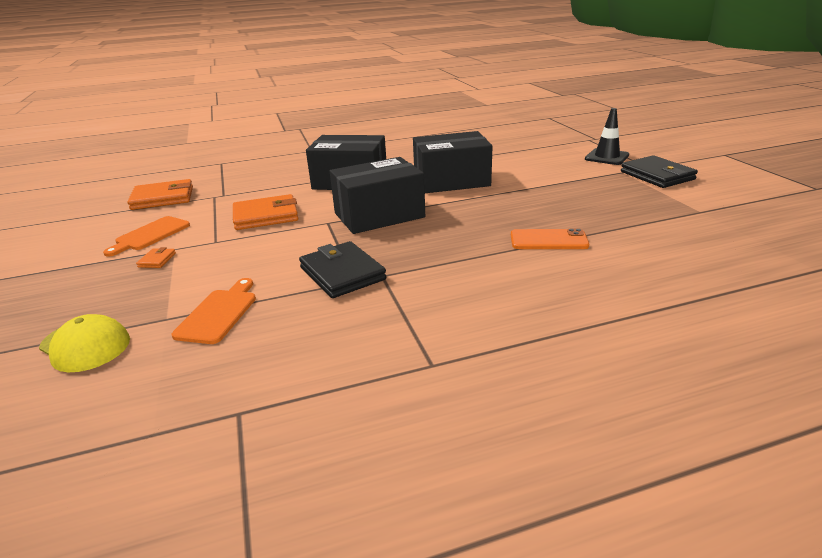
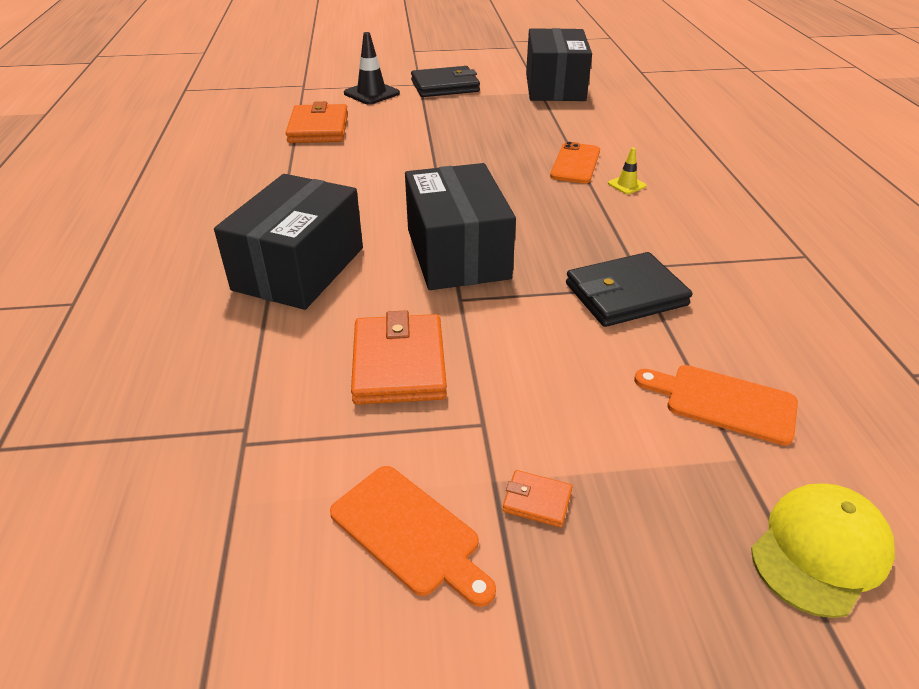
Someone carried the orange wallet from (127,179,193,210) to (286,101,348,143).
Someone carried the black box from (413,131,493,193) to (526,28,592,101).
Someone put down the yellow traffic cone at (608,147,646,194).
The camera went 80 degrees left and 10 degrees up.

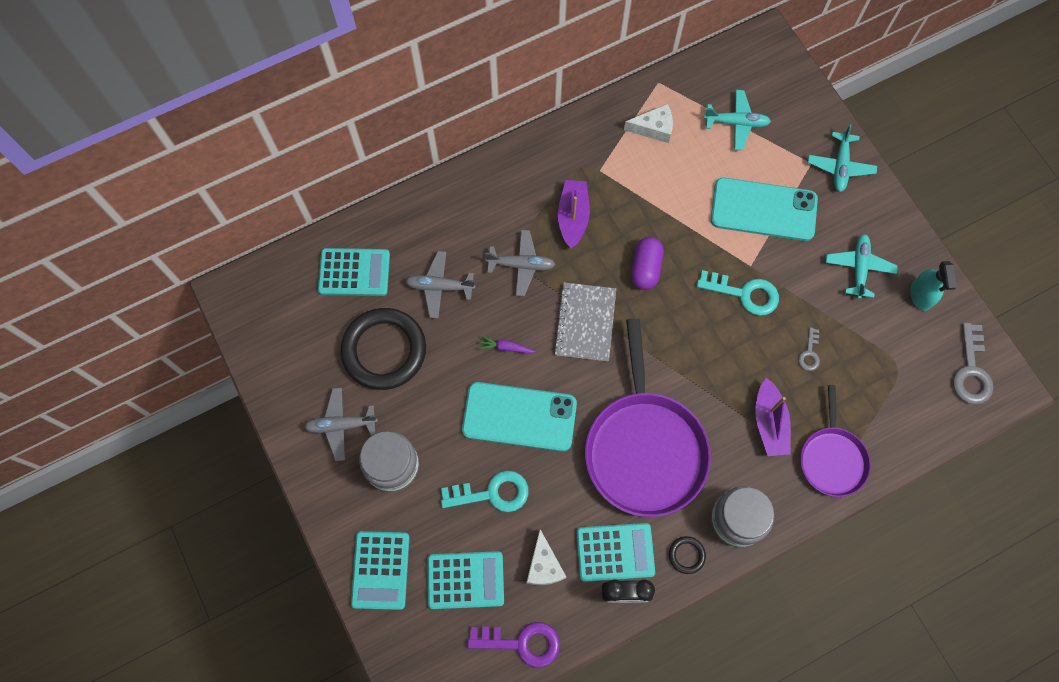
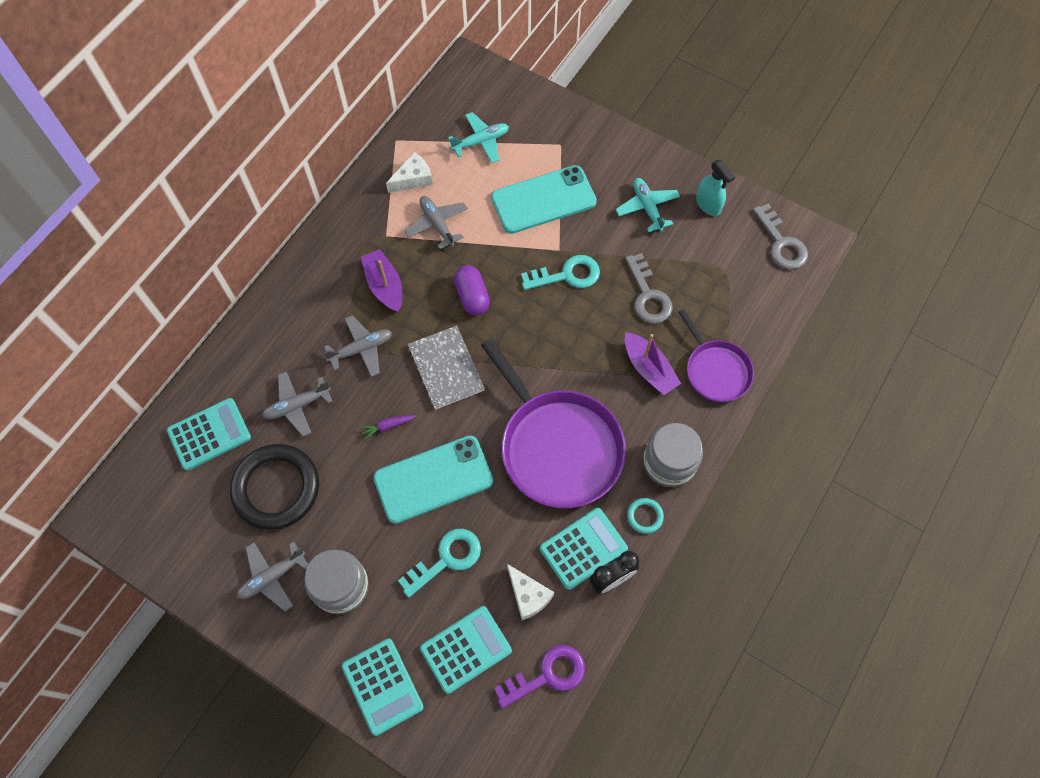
Someone put down the grey plane at (405,196,468,249).
Someone scaled the grey key at (798,327,820,371) by 1.85.
Someone repainted the black ring at (669,536,706,574), which became the turquoise ring at (627,498,664,534).
Someone took away the turquoise plane at (808,124,877,192).
The camera went 30 degrees left and 5 degrees down.

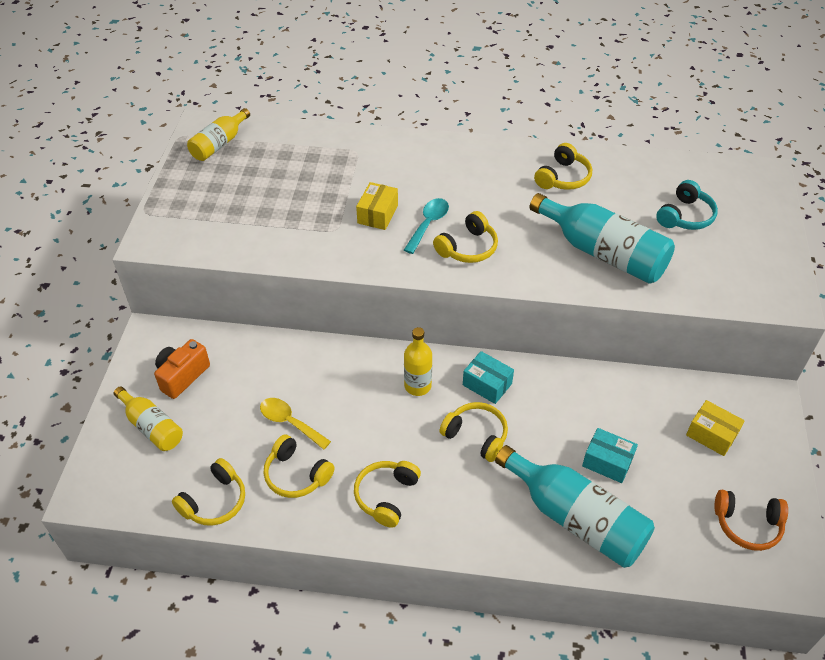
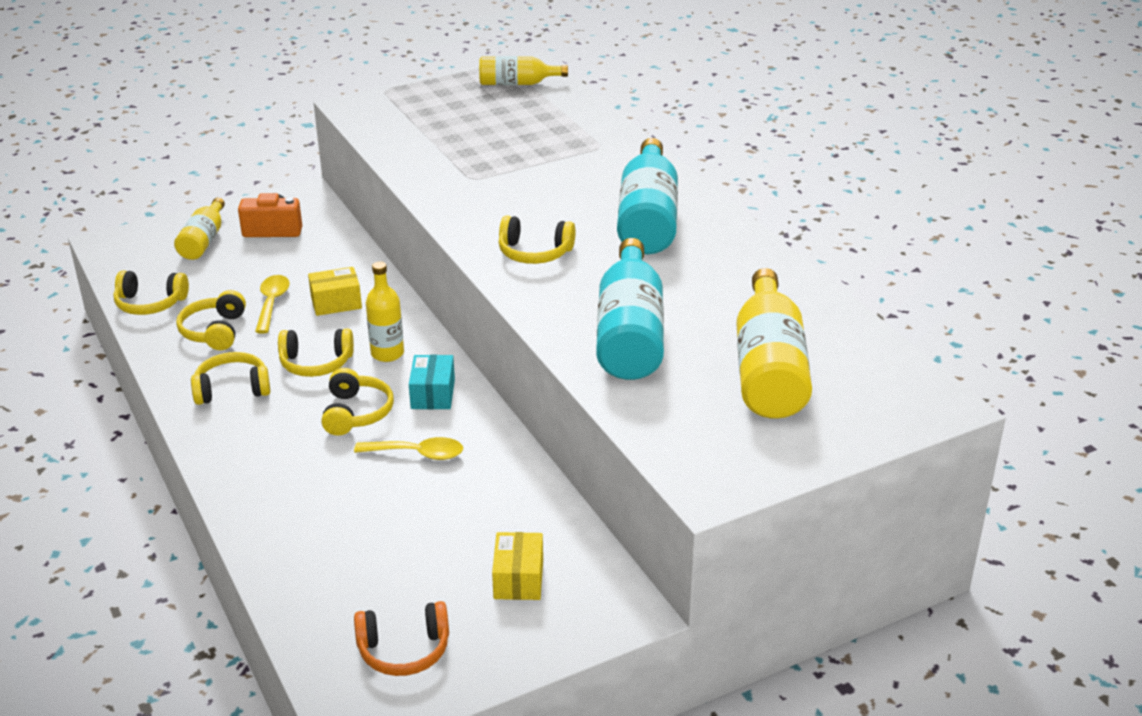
Someone carried the yellow headphones from (534,143,592,190) to (278,329,354,377).
Someone carried the yellow box from (356,182,398,230) to (308,267,362,316).
Someone put down the yellow spoon at (354,437,463,460).
Someone rotated the orange headphones at (714,490,788,551) by 75 degrees counterclockwise.
Someone carried the turquoise bottle from (495,445,655,568) to (617,138,678,254).
Someone swapped the turquoise headphones at (656,180,718,230) for the yellow bottle at (736,268,812,419).
Someone took away the turquoise spoon at (404,198,449,254).
Someone took away the turquoise box at (582,428,638,483).
The camera went 55 degrees right and 15 degrees down.

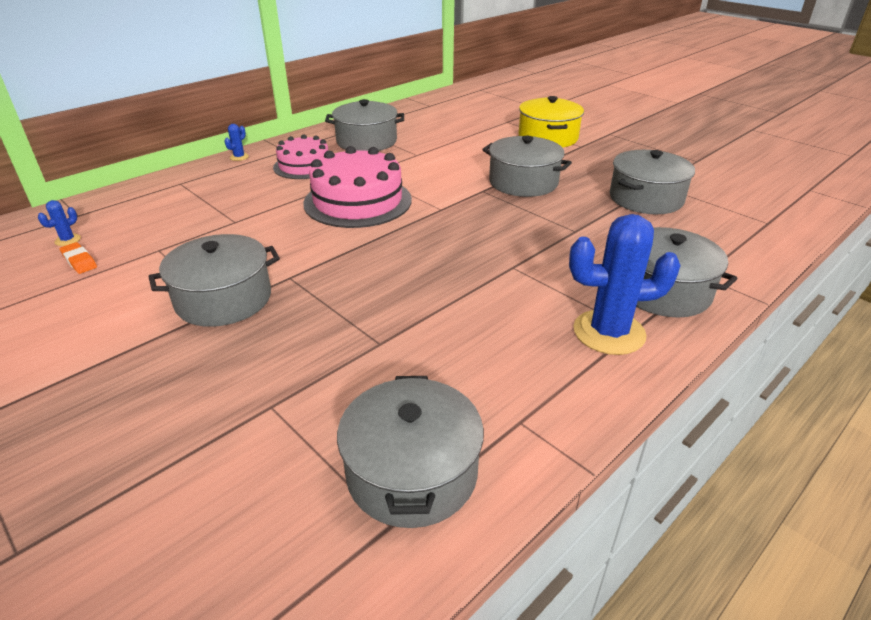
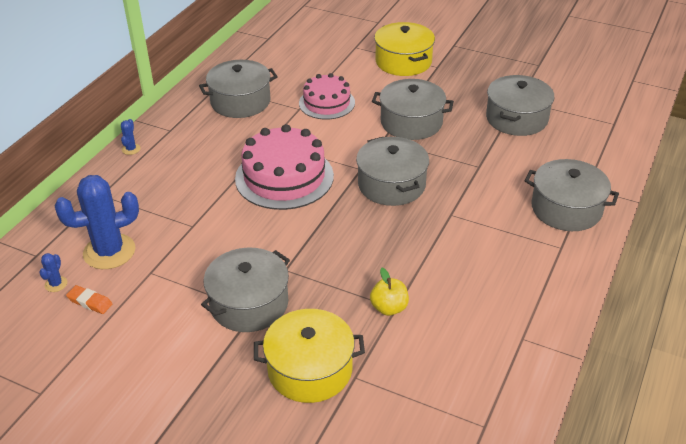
Someone carried the blue cactus from (569,214,681,355) to (55,175,139,269).
Someone put down the yellow pot at (254,309,365,403).
Someone carried the pink cake from (273,134,328,179) to (299,73,355,120).
Someone carried the grey pot from (337,376,484,528) to (356,137,429,206).
Someone put down the yellow apple at (370,268,409,316).
The camera went 20 degrees left and 5 degrees up.

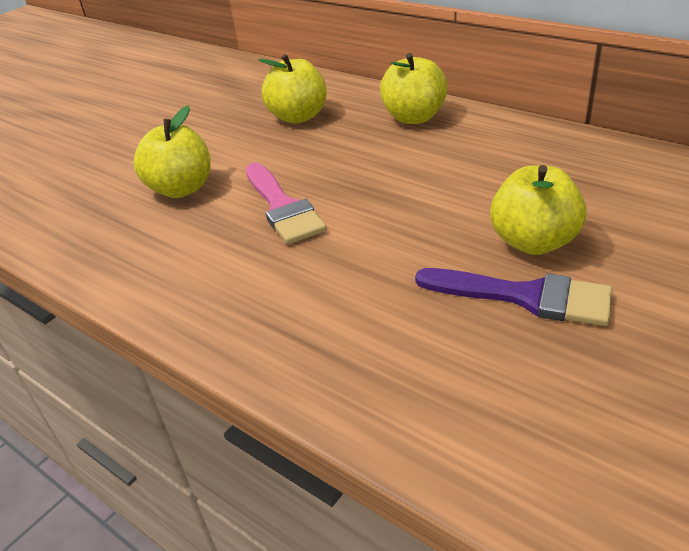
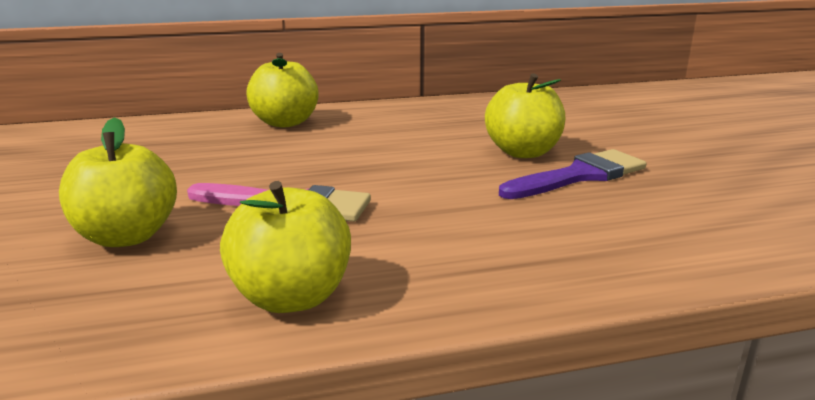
Someone carried the yellow apple from (258,54,327,124) to (220,181,351,313).
The camera went 55 degrees left and 15 degrees down.

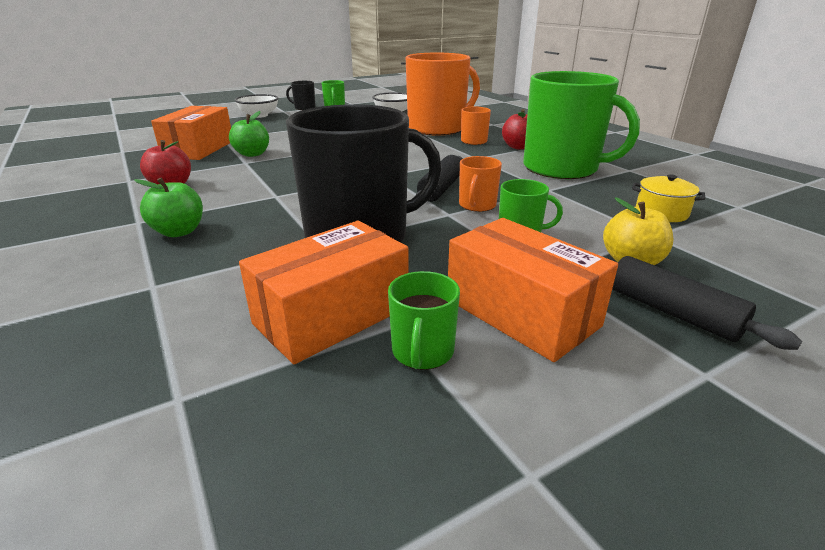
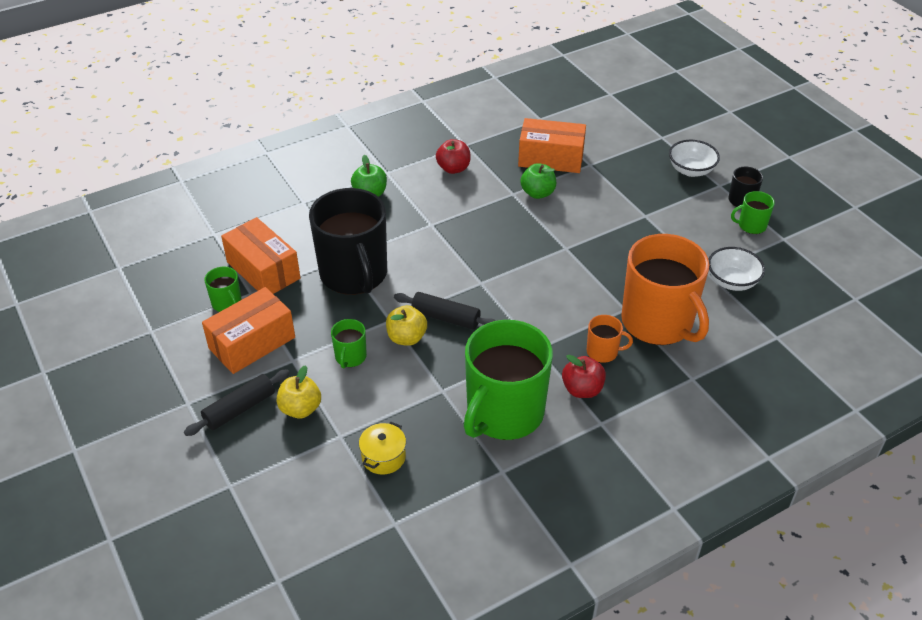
Someone rotated the green mug at (388,271,460,370) by 135 degrees counterclockwise.
Someone swapped the orange mug at (459,156,502,212) for the yellow apple at (386,305,427,346).
The camera went 90 degrees right and 15 degrees up.

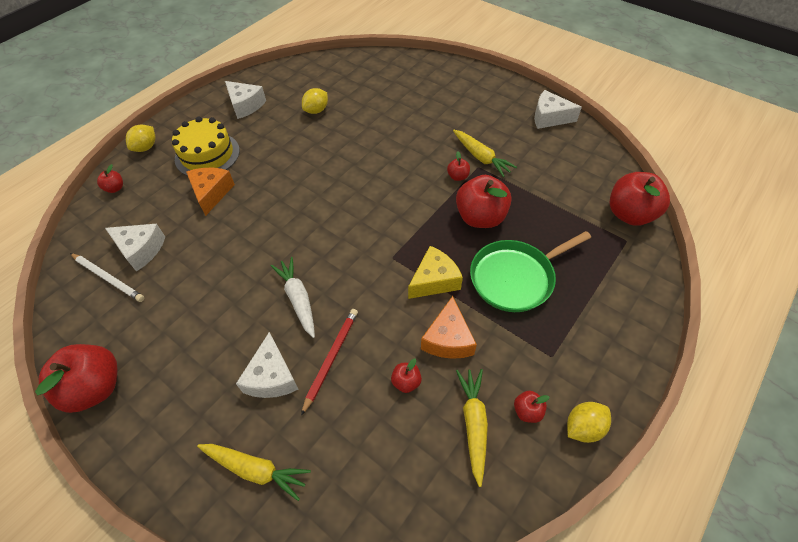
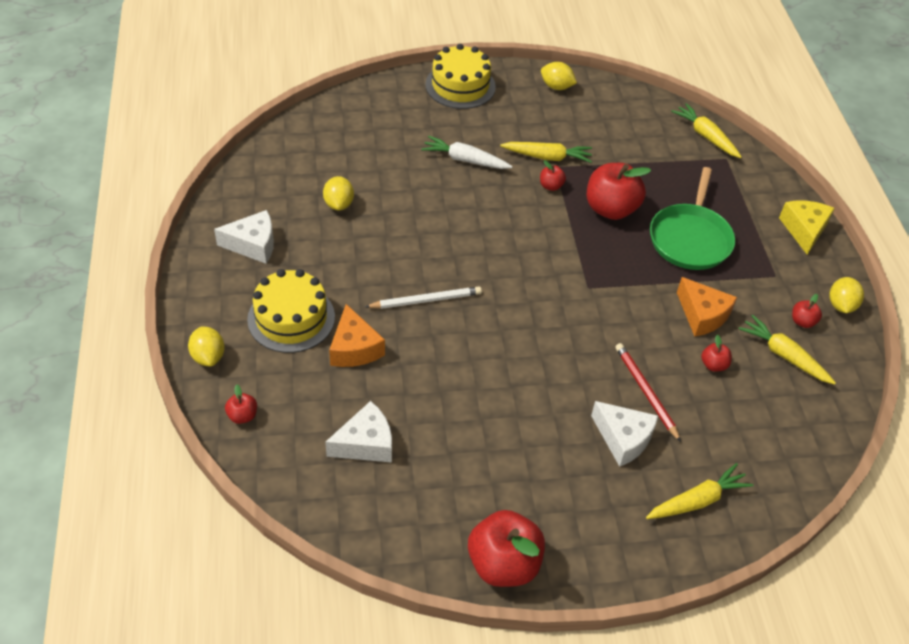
Someone rotated the orange cheese at (186,168,235,216) by 150 degrees counterclockwise.
Someone carried the white pencil from (70,253,144,302) to (365,286,482,309).
Someone carried the white carrot from (271,257,315,338) to (421,136,513,169).
Someone put down the yellow cake at (425,44,496,109).
Someone swapped the white cheese at (534,90,582,129) for the yellow lemon at (541,62,577,90).
Someone swapped the red apple at (610,172,670,226) for the yellow carrot at (671,103,742,158).
Someone carried the yellow cheese from (408,246,463,299) to (779,201,835,255).
The camera went 50 degrees left and 5 degrees down.

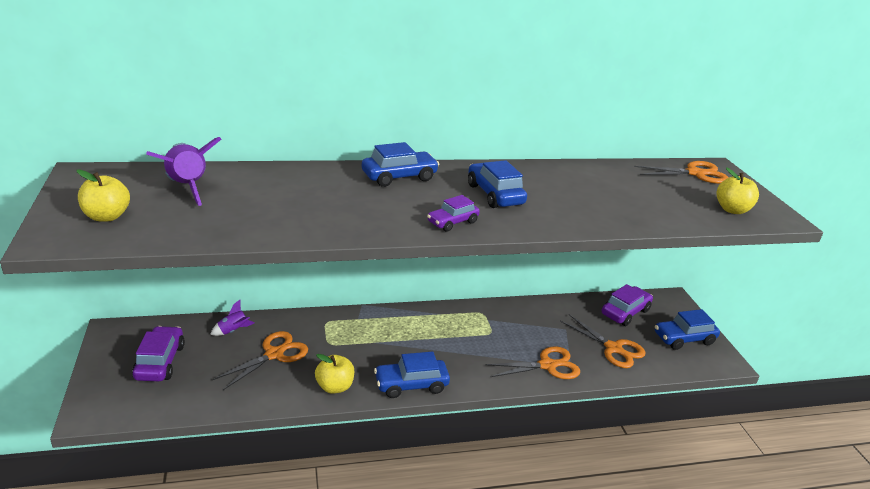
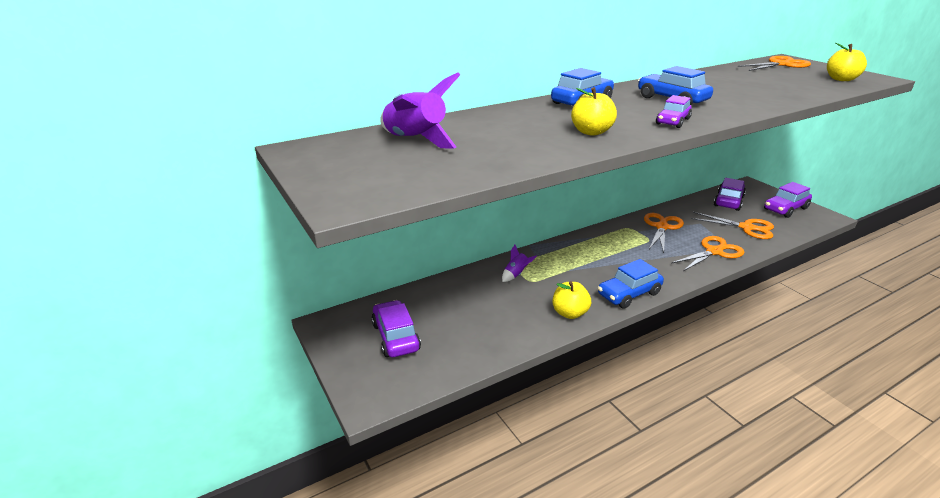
Someone carried the purple rocket from (210,299,255,336) to (502,245,537,282).
Someone carried the yellow apple from (77,170,130,222) to (571,87,617,136).
Someone carried the orange scissors from (212,331,308,390) to (644,213,684,253).
Someone repainted the blue car at (655,309,720,350), which became the purple car at (764,182,812,218).
The camera went 15 degrees left and 0 degrees up.

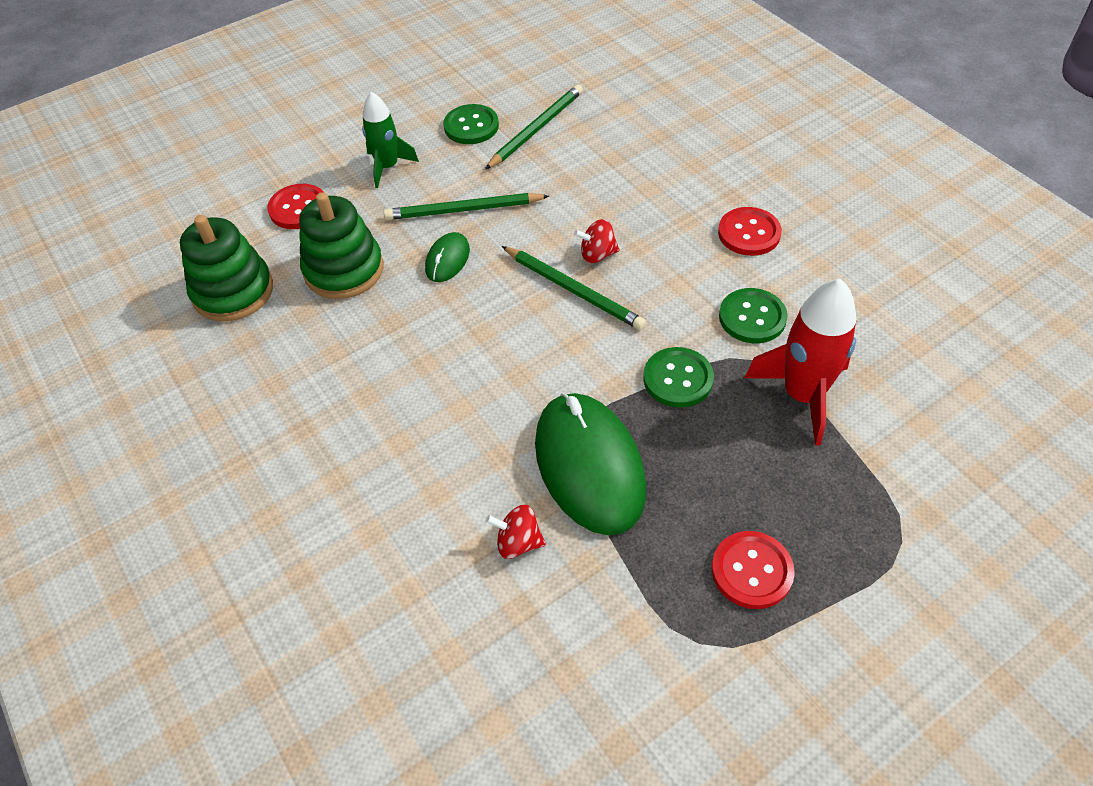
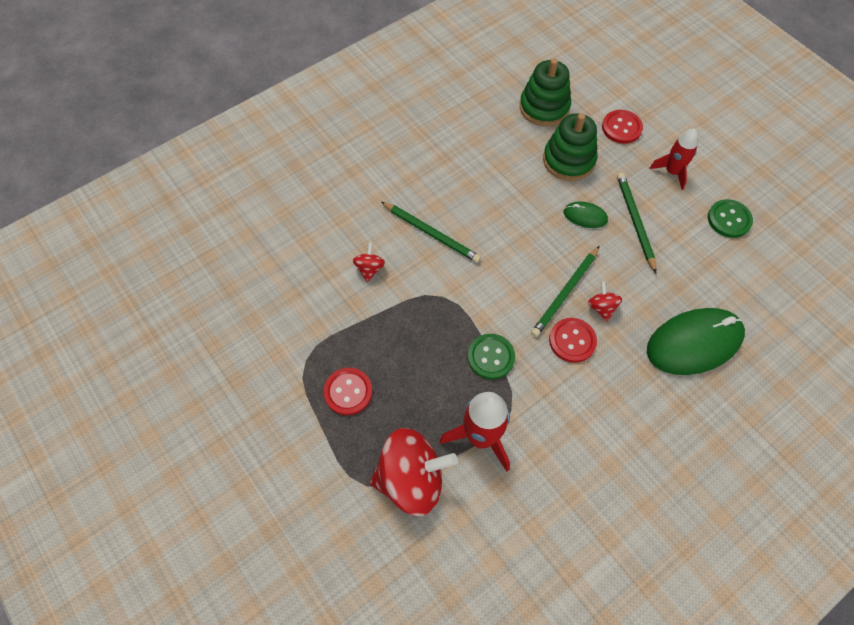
Someone put down the red spinning top at (370,428,458,516).
Someone carried the green pencil from (485,85,583,170) to (381,202,481,263).
Someone carried the red button from (718,207,782,256) to (549,318,597,363).
Someone carried the green mouse from (535,393,646,535) to (647,308,745,375).
Someone repainted the green rocket at (362,92,419,188), which became the red rocket at (650,128,698,190).
Someone took away the green button at (719,288,788,343).
The camera went 85 degrees right and 10 degrees up.

